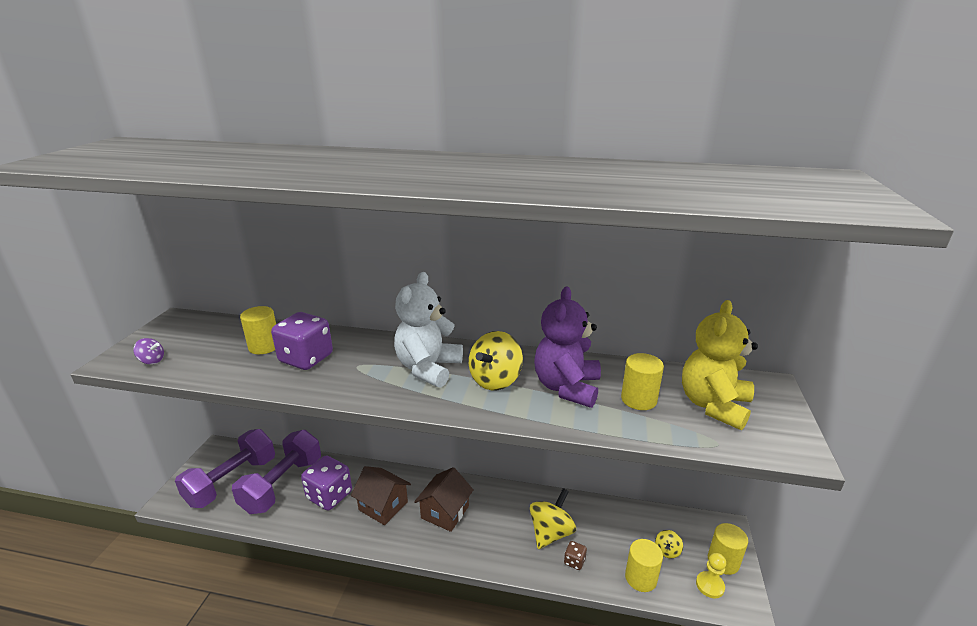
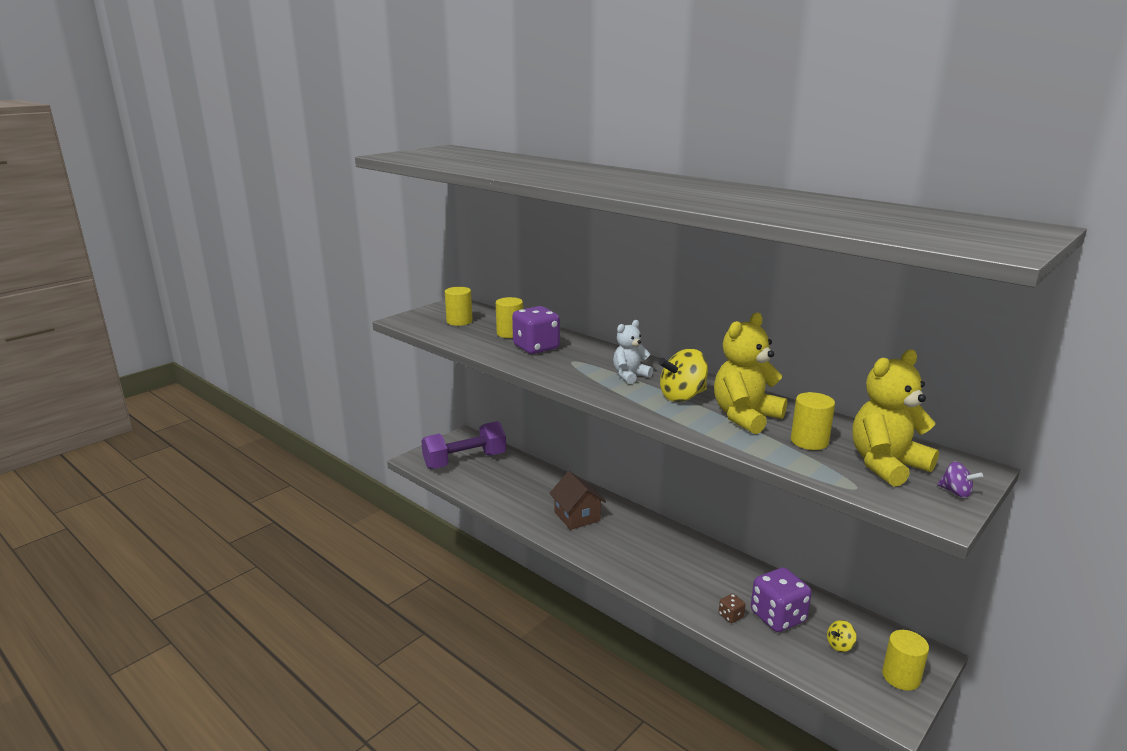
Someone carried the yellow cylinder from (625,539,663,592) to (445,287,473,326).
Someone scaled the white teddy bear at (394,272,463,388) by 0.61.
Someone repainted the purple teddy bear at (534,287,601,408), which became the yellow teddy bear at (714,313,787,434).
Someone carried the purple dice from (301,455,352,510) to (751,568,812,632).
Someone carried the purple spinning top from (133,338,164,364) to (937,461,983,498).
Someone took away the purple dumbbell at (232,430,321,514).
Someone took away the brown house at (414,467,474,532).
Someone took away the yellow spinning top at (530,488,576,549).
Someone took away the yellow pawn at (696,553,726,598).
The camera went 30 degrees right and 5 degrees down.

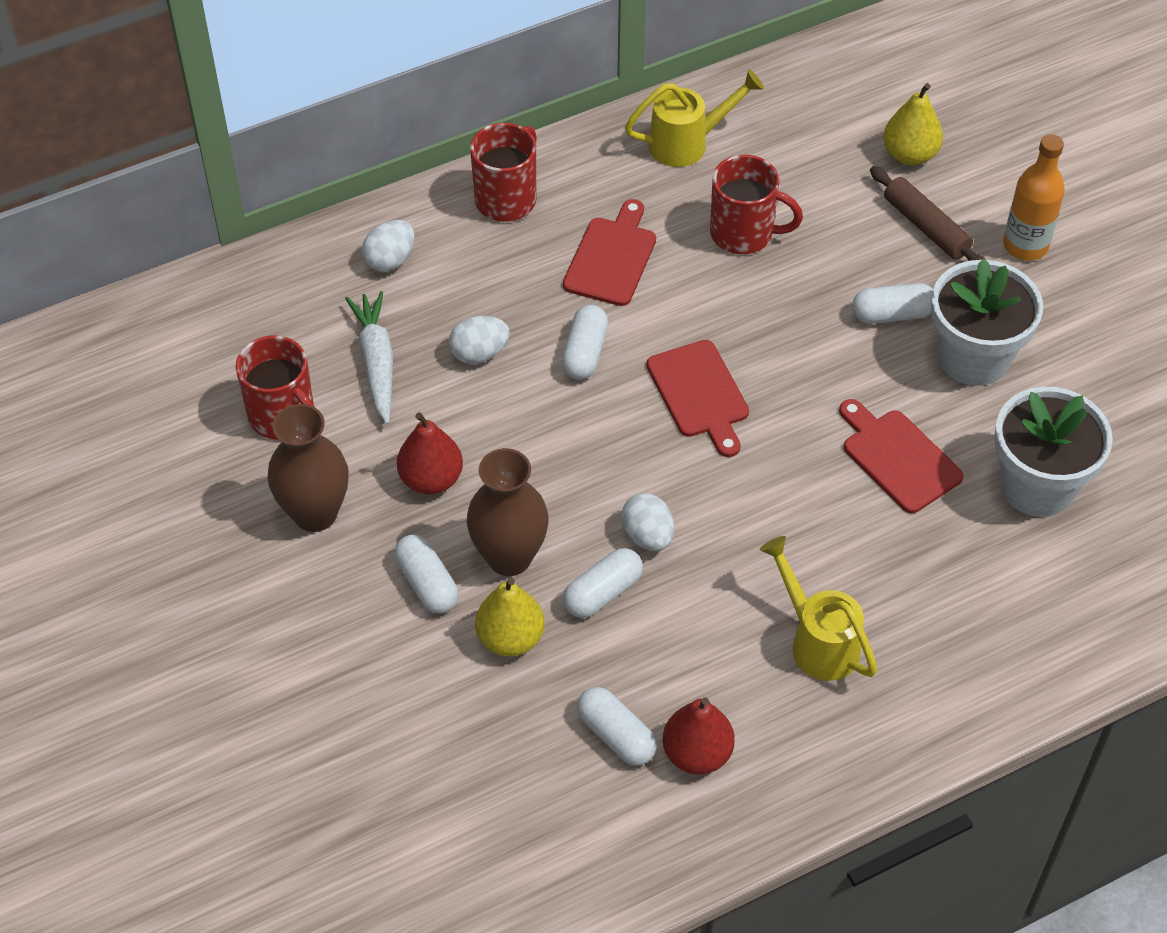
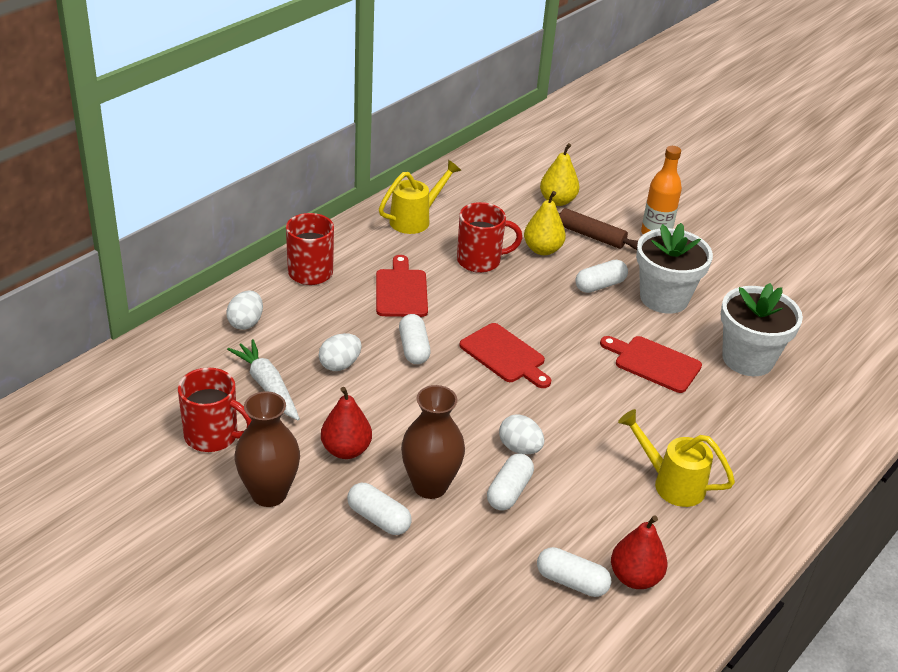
Someone carried the yellow pear from (475,578,545,656) to (524,191,566,255).
The camera went 25 degrees left and 15 degrees down.

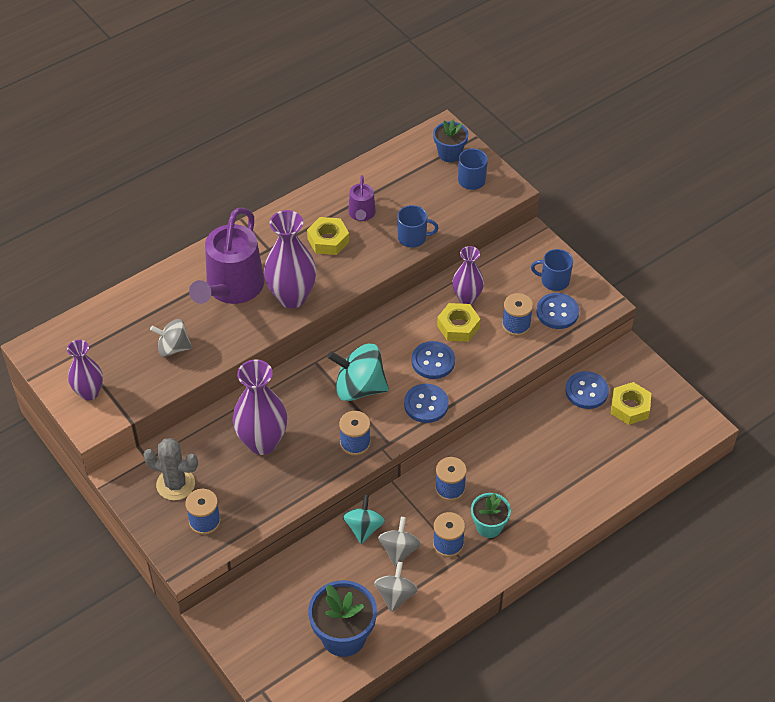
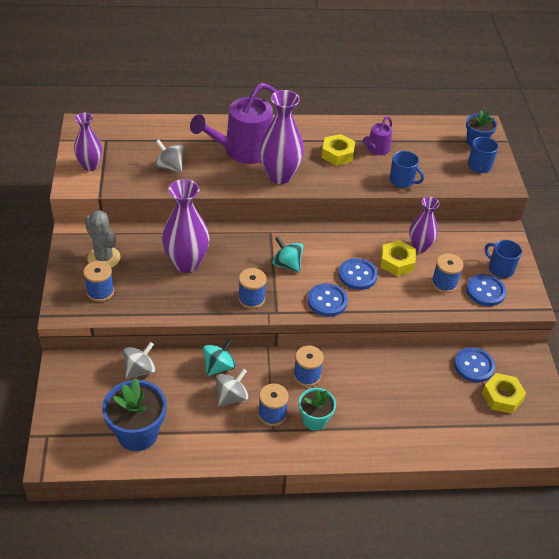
Someone carried the grey spinning top from (374,562,418,612) to (123,342,156,379).
Someone scaled the turquoise spinning top at (327,344,389,401) by 0.64.
The camera went 30 degrees right and 5 degrees down.

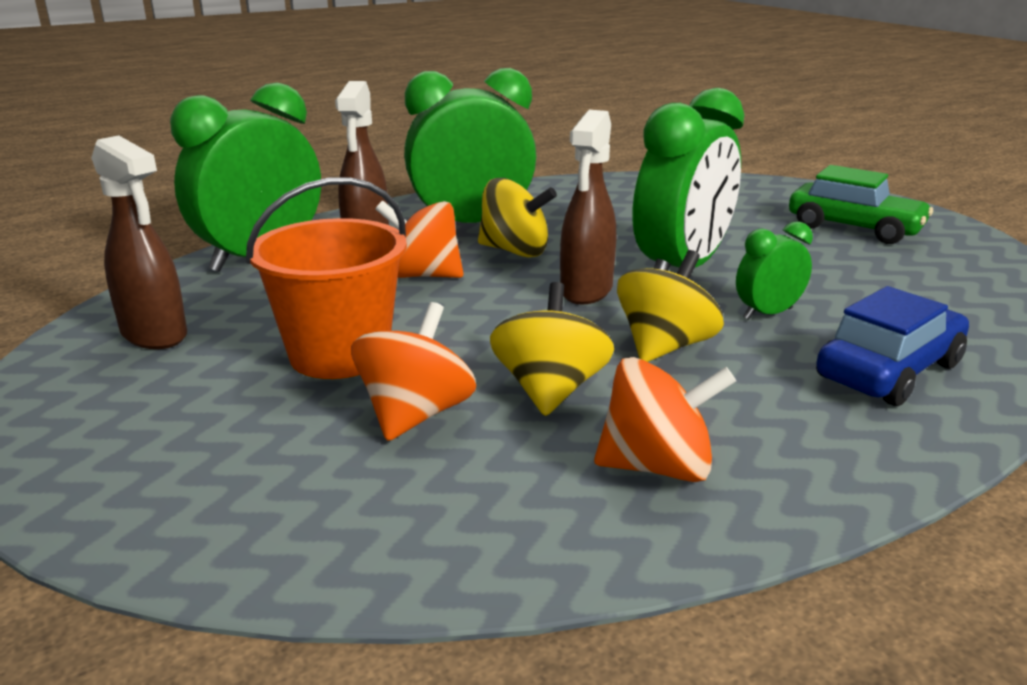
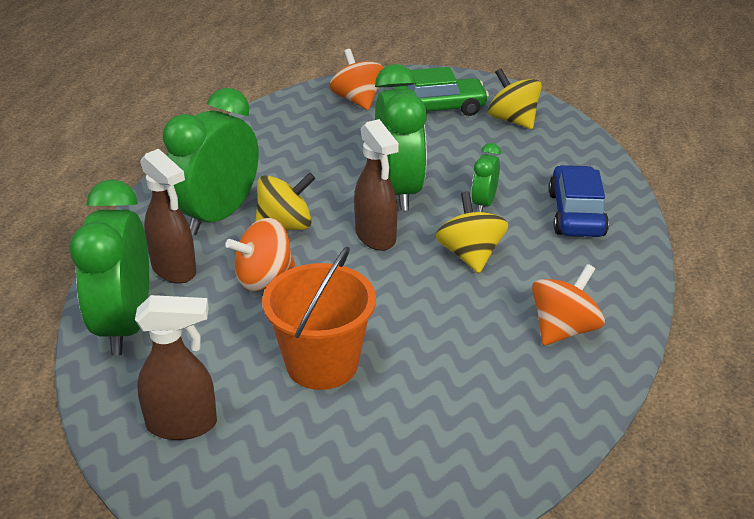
Someone carried the orange spinning top from (351,302,476,441) to (330,49,384,110).
Someone carried the yellow spinning top from (490,282,614,416) to (488,69,542,129).
The camera went 45 degrees left and 10 degrees up.

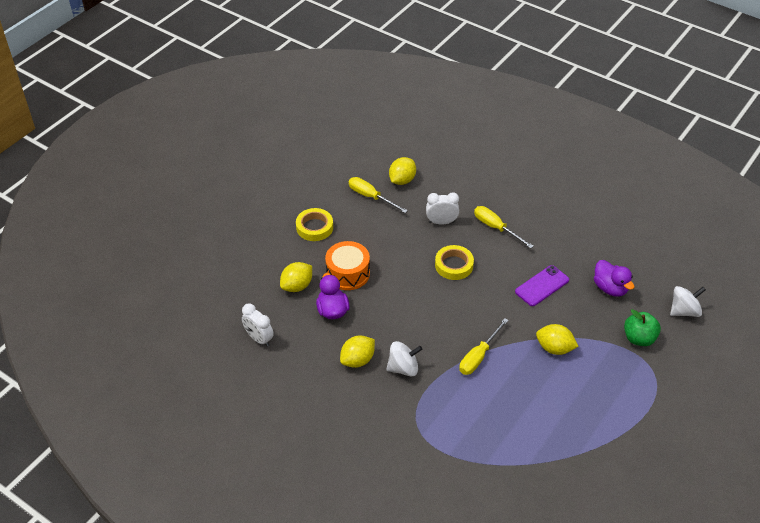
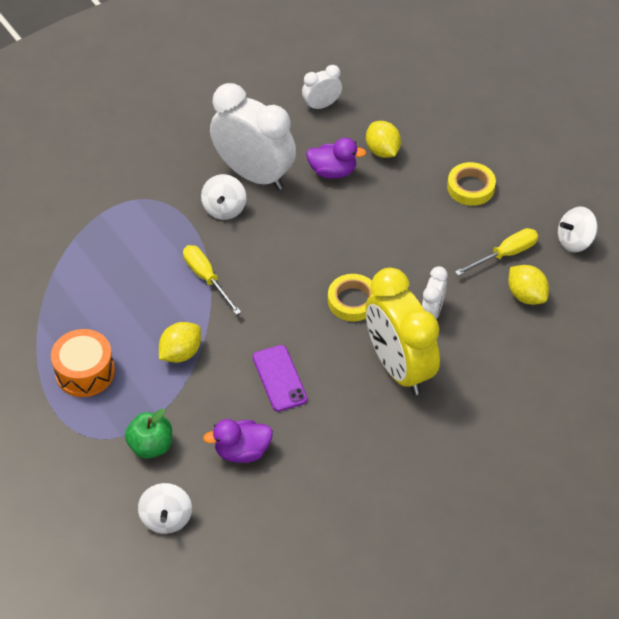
Someone carried the orange drum from (325,241,370,290) to (51,329,115,397).
Someone swapped the yellow lemon at (340,335,375,368) for the white clock at (210,83,296,190).
Someone swapped the yellow screwdriver at (474,206,534,248) for the yellow clock at (365,268,440,395).
Someone put down the white spinning top at (558,207,598,253).
The camera went 110 degrees right and 5 degrees up.

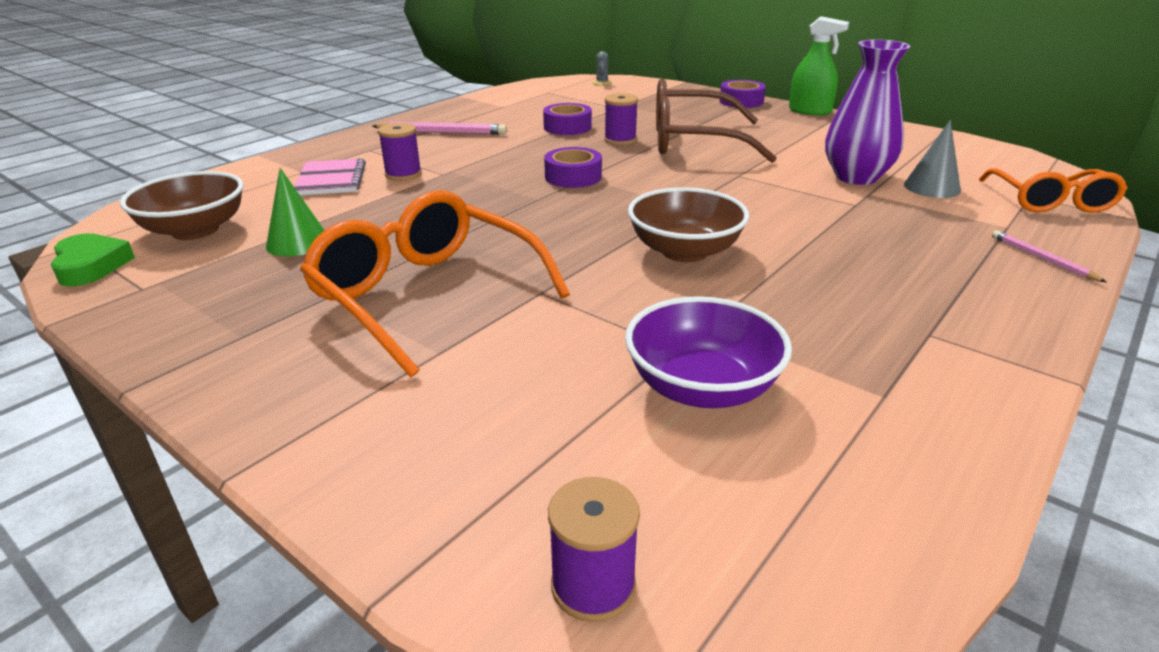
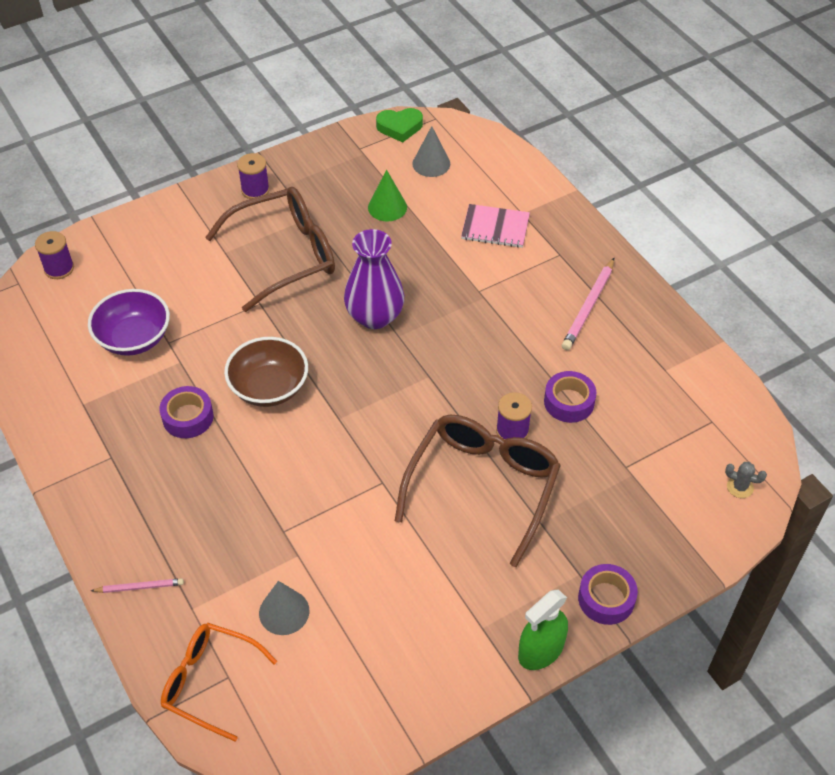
Someone carried the purple tape from (544,147,602,188) to (159,386,214,438).
Someone repainted the orange glasses at (300,190,570,377), which became the brown glasses at (205,187,335,312).
Someone carried the purple spool from (378,123,422,181) to (237,153,270,199).
Someone carried the purple vase from (825,40,910,185) to (344,229,404,329).
Someone swapped the brown bowl at (120,171,244,240) for the grey cone at (412,126,450,177).
The camera went 110 degrees right and 20 degrees up.

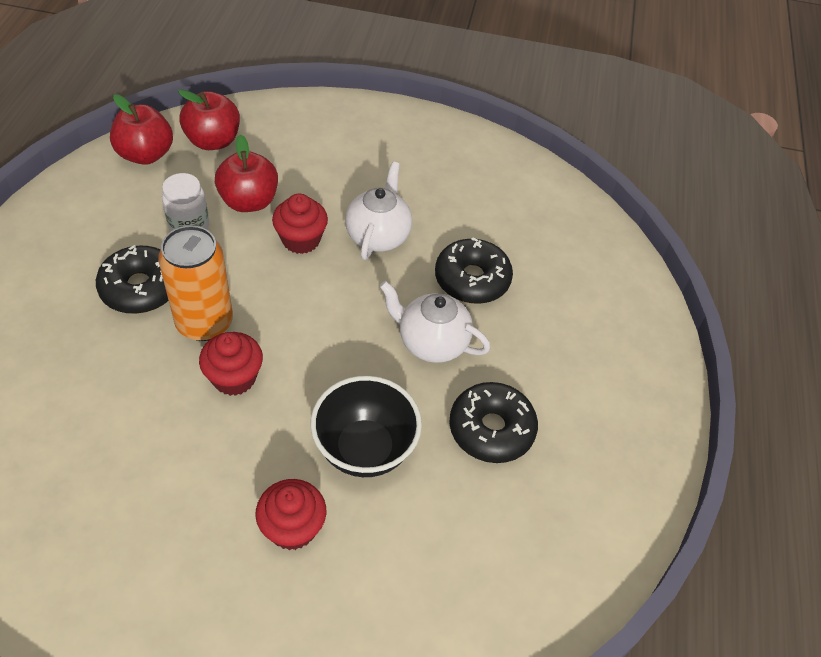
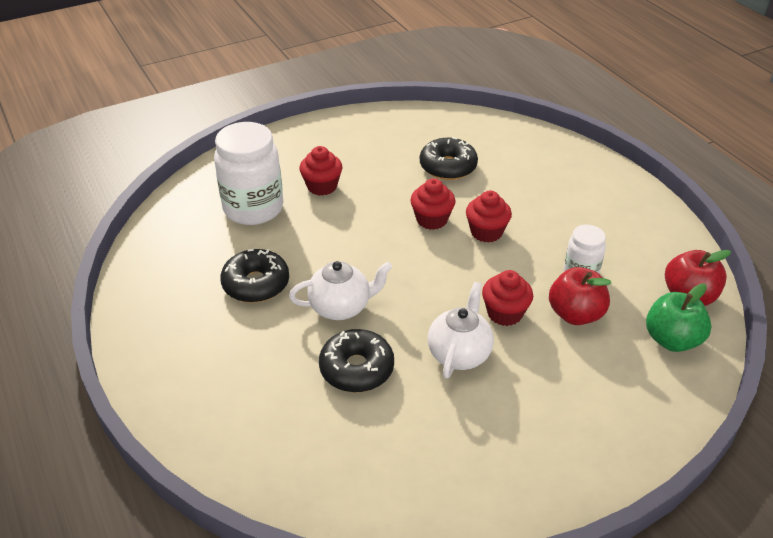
Someone put down the white jar at (214,122,283,225).
Someone carried the black donut from (96,245,169,314) to (420,137,478,180).
Someone rotated the white teapot at (345,162,412,260) by 135 degrees counterclockwise.
Someone swapped the orange can at (158,226,233,341) for the red cupcake at (466,191,512,243).
Someone repainted the red apple at (178,89,240,150), which became the green apple at (646,284,711,352).
Someone took away the black bowl at (311,376,422,477).
The camera went 145 degrees right and 10 degrees down.

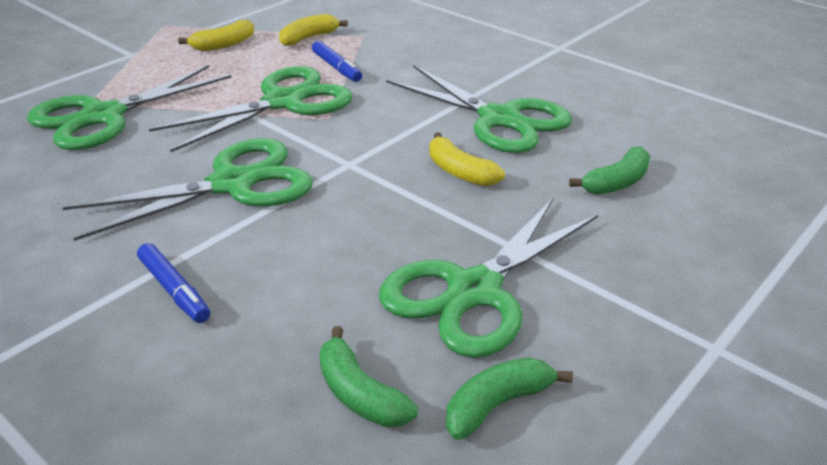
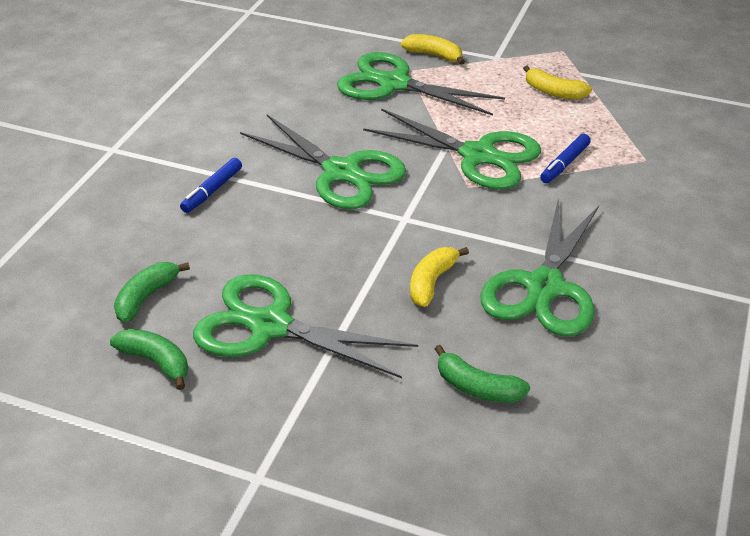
Someone carried the yellow banana from (279,14,348,46) to (400,34,465,65).
The camera went 70 degrees right and 5 degrees up.

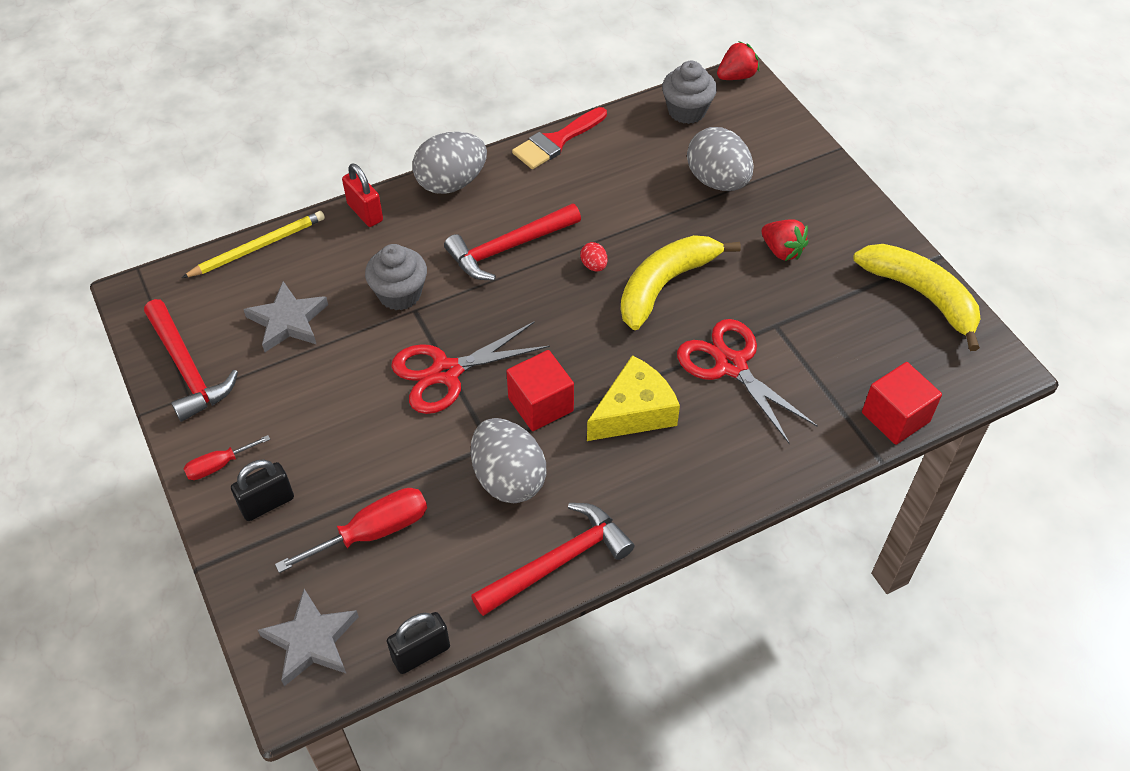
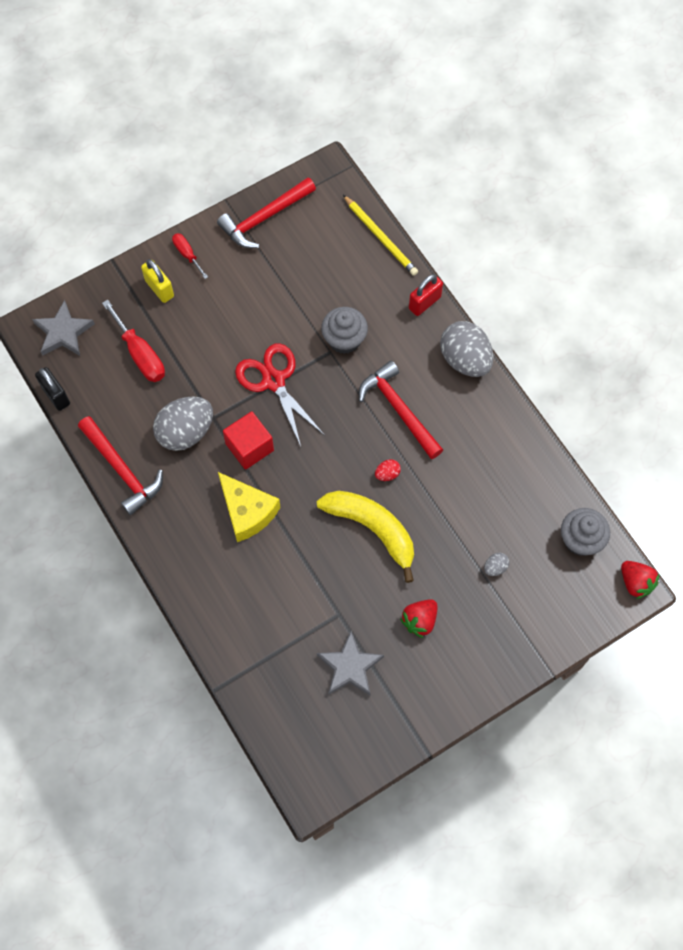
Someone repainted the black padlock at (231,459,294,521), which became the yellow padlock at (141,259,174,303).
Someone carried the grey star from (243,281,328,352) to (317,631,384,696).
Someone scaled the grey egg at (687,127,754,191) by 0.42.
Someone took away the red brush at (512,107,607,169).
Someone took away the red scissors at (677,319,818,444).
Someone took away the yellow banana at (853,244,981,351).
Someone took away the red cube at (862,362,942,445).
The camera went 85 degrees right and 15 degrees up.

